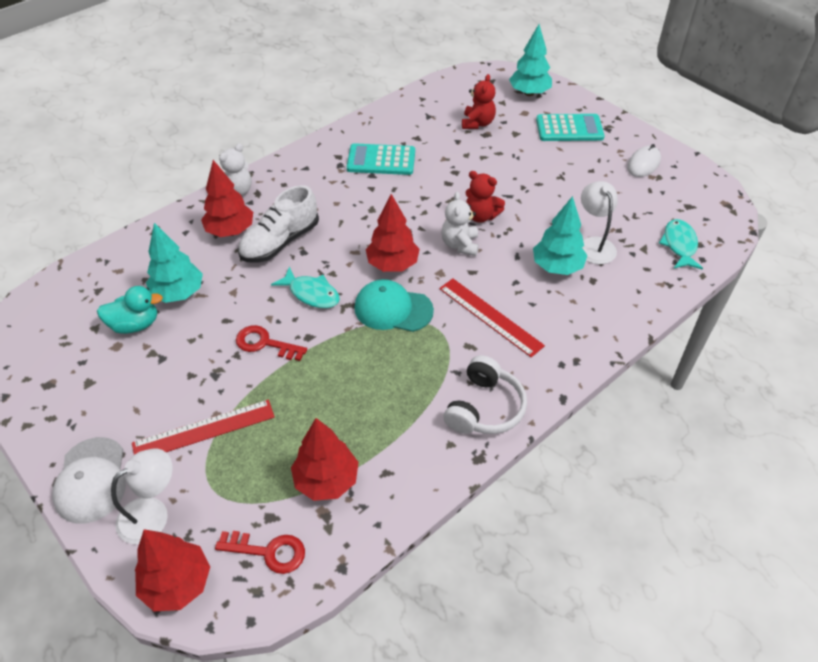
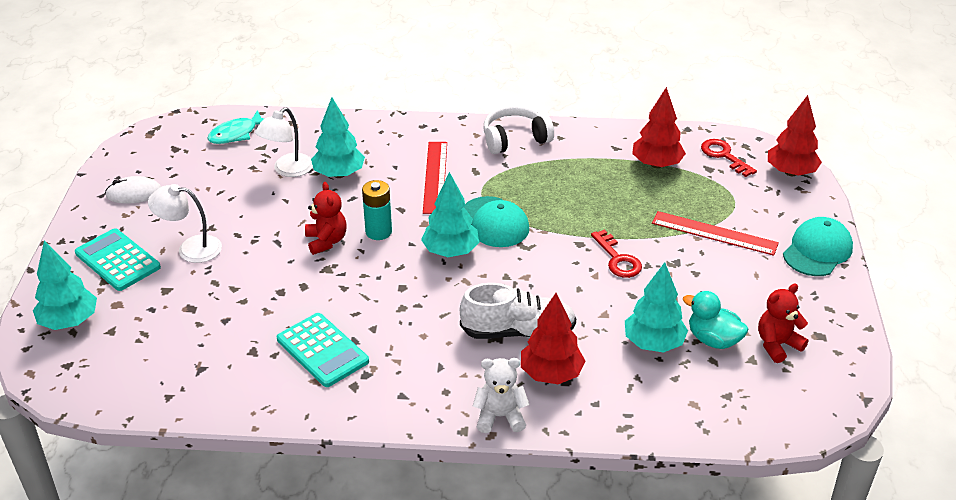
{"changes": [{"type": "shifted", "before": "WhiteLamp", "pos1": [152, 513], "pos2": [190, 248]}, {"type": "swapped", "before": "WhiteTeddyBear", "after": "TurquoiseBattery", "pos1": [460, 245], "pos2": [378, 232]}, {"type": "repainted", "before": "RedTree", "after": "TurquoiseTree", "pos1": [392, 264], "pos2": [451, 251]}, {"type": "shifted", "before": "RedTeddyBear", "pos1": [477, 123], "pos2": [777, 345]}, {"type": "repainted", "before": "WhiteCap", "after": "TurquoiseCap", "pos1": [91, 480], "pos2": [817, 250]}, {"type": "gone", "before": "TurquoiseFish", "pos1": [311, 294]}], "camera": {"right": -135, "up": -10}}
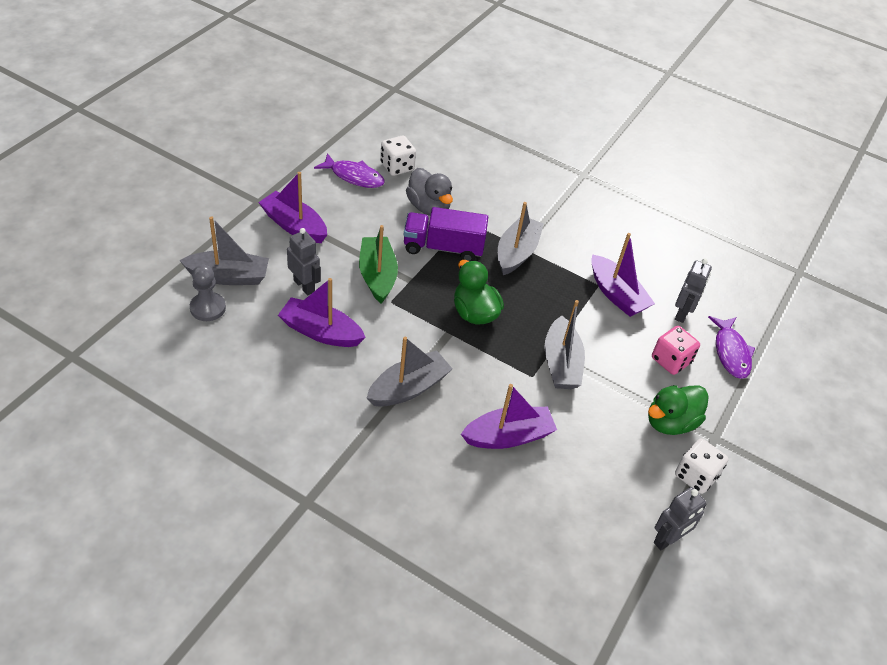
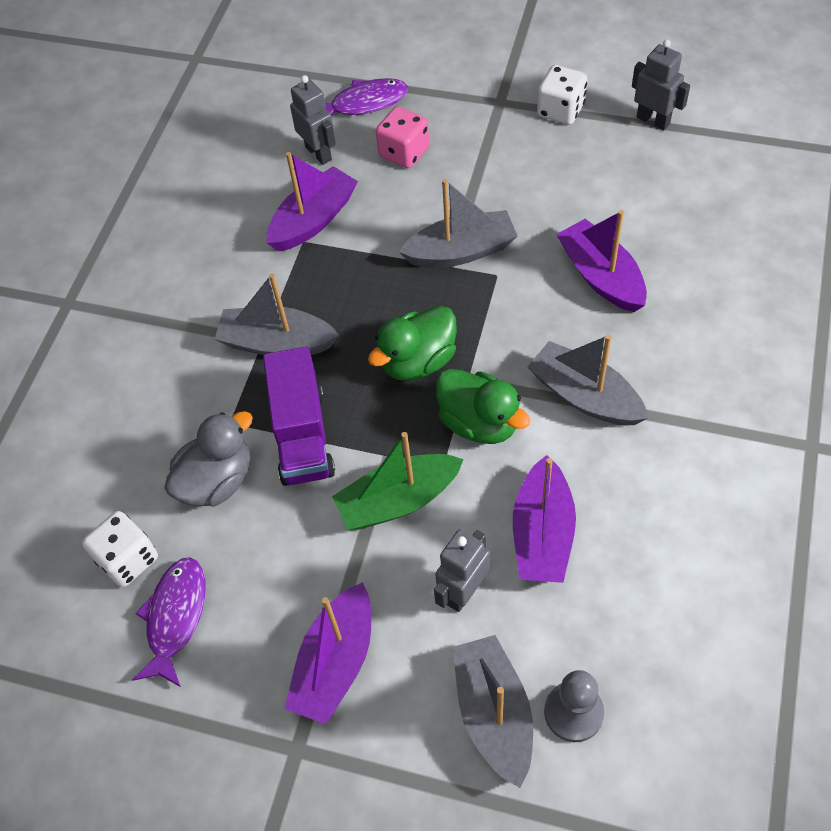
{"changes": [{"type": "rotated", "before": "GreyRobot", "pos1": [682, 313], "pos2": [319, 153], "turn": 45}, {"type": "shifted", "before": "GreenDuck", "pos1": [670, 422], "pos2": [479, 422]}], "camera": {"right": -95, "up": 10}}
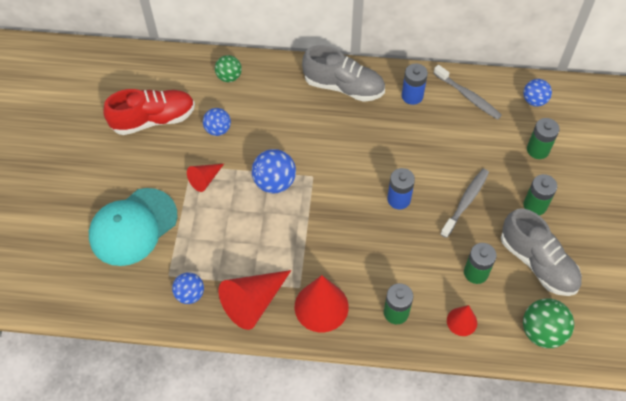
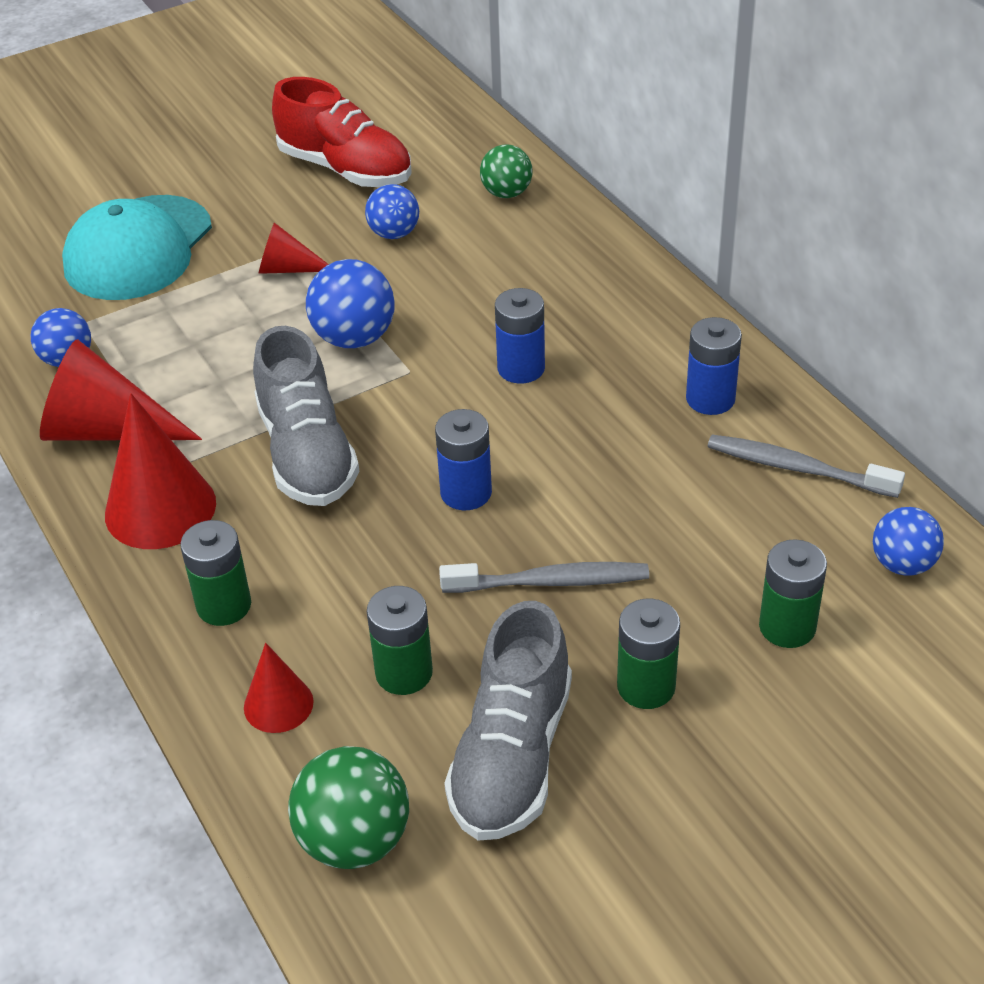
{"changes": [{"type": "rotated", "before": "TurquoiseCap", "pos1": [133, 227], "pos2": [138, 248], "turn": -75}, {"type": "shifted", "before": "GreyShoe", "pos1": [343, 87], "pos2": [307, 453]}, {"type": "new", "after": "BlueBattery", "pos2": [521, 368]}, {"type": "rotated", "before": "GreyToothbrush", "pos1": [468, 96], "pos2": [797, 468], "turn": 105}], "camera": {"right": 55, "up": -15}}
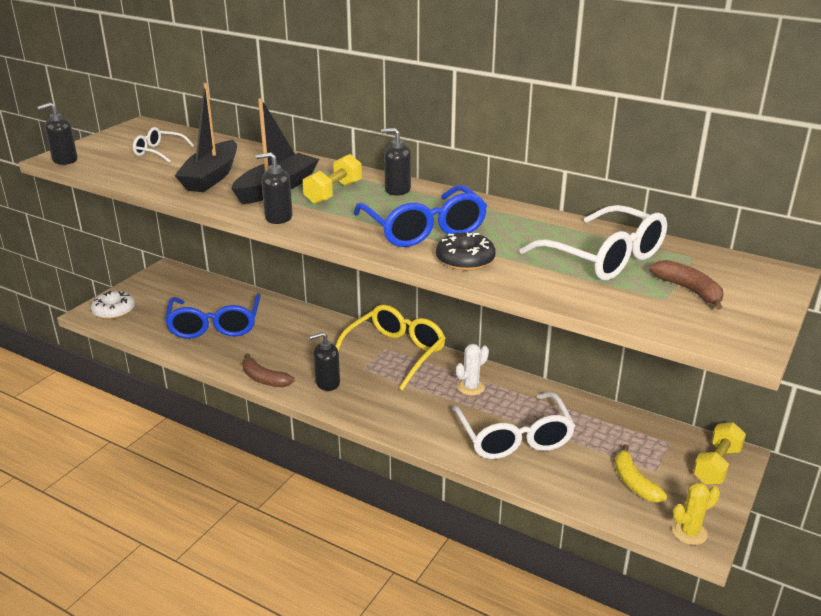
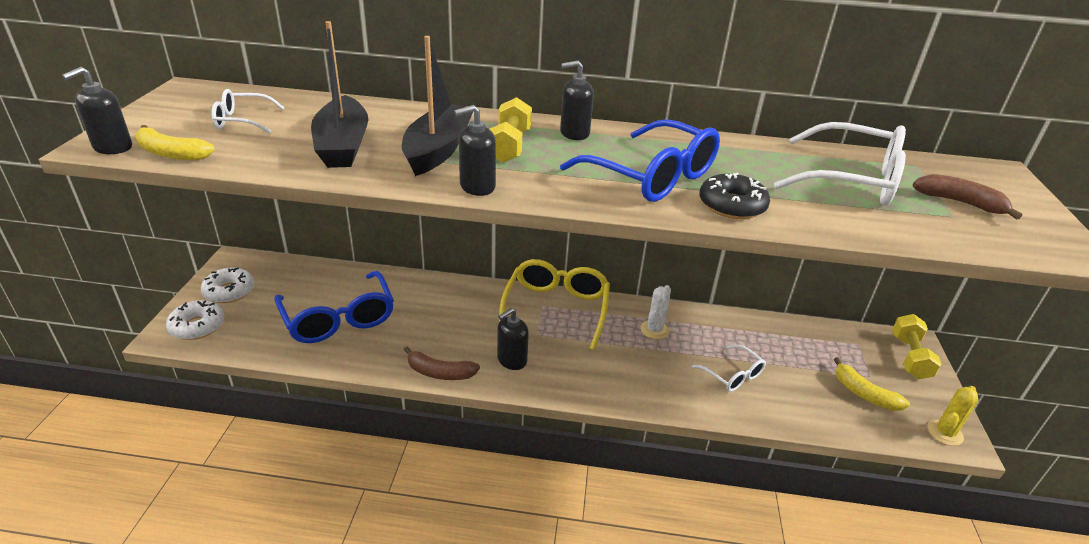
{"changes": [{"type": "new", "after": "YellowBanana", "pos2": [171, 153]}, {"type": "new", "after": "WhiteDonut", "pos2": [229, 291]}, {"type": "scaled", "before": "WhiteGlasses", "pos1": [514, 438], "pos2": [733, 375], "scale": 0.53}], "camera": {"right": -25, "up": 5}}
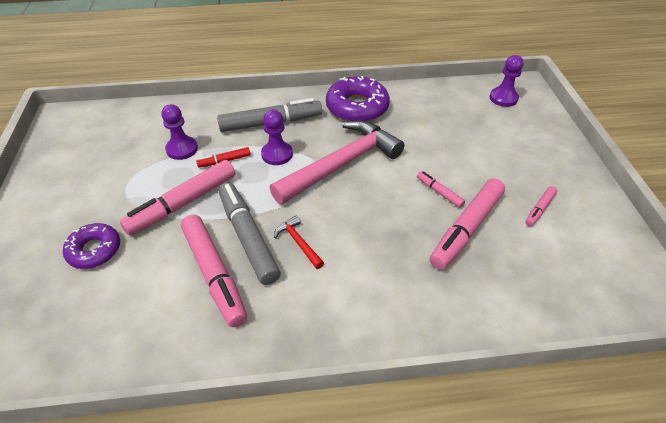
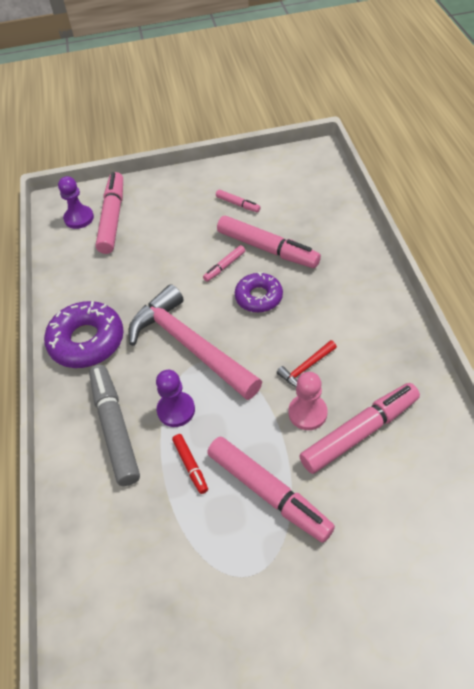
{"changes": [{"type": "new", "after": "PinkMarker", "pos2": [112, 218]}, {"type": "shifted", "before": "PurpleDonut", "pos1": [94, 250], "pos2": [259, 297]}, {"type": "swapped", "before": "GreyMarker", "after": "PinkPawn", "pos1": [248, 237], "pos2": [307, 413]}, {"type": "gone", "before": "PurplePawn", "pos1": [182, 149]}], "camera": {"right": -90, "up": 5}}
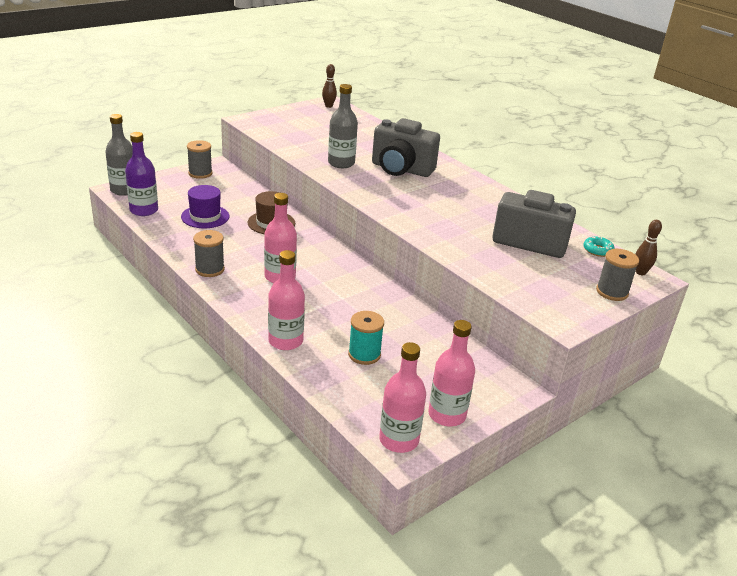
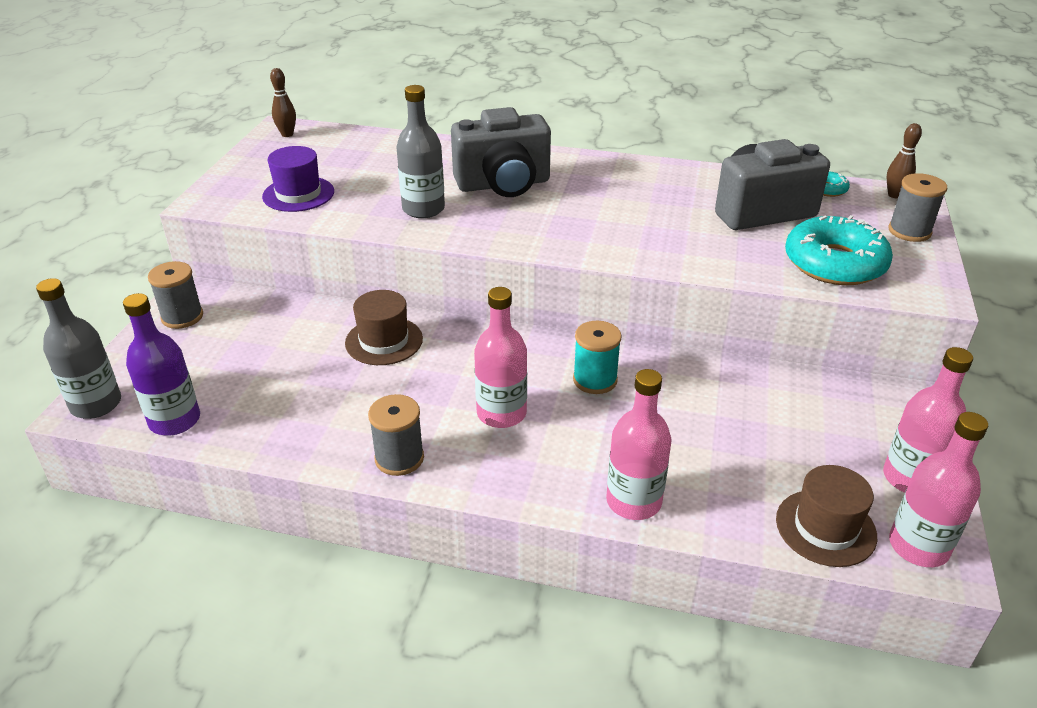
{"changes": [{"type": "shifted", "before": "PurpleHat", "pos1": [205, 216], "pos2": [298, 194]}, {"type": "shifted", "before": "TurquoiseSpool", "pos1": [364, 354], "pos2": [595, 380]}, {"type": "new", "after": "BrownHat", "pos2": [825, 527]}, {"type": "new", "after": "TurquoiseDonut", "pos2": [834, 263]}], "camera": {"right": -35, "up": 5}}
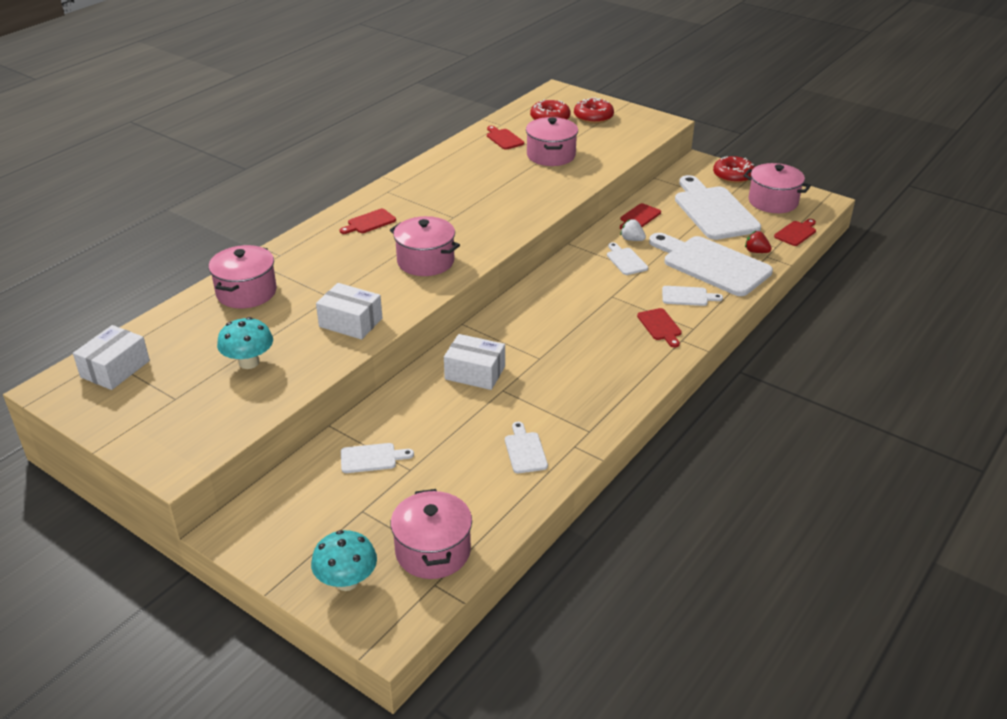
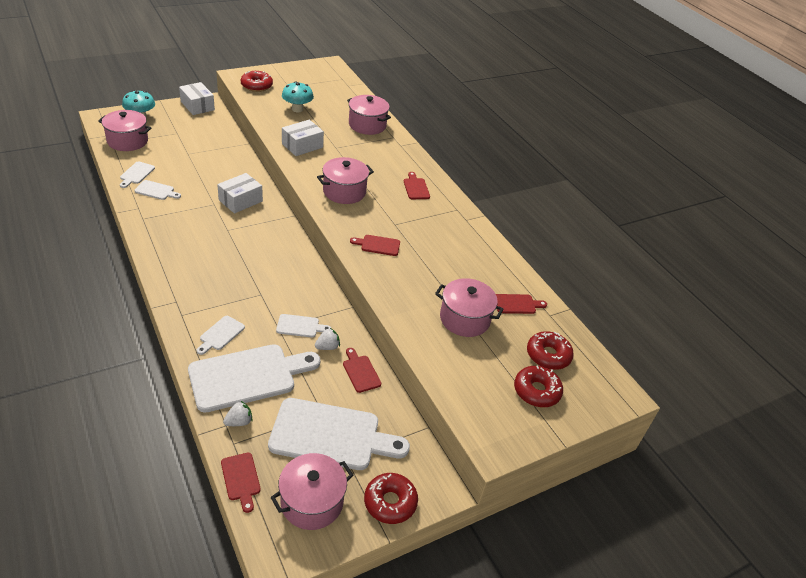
{"changes": [{"type": "shifted", "before": "WhiteCuttingBoard", "pos1": [372, 458], "pos2": [136, 174]}, {"type": "shifted", "before": "WhiteBox", "pos1": [115, 369], "pos2": [197, 106]}, {"type": "repainted", "before": "RedStrawberry", "after": "WhiteStrawberry", "pos1": [756, 251], "pos2": [239, 422]}, {"type": "new", "after": "RedDonut", "pos2": [256, 86]}, {"type": "shifted", "before": "RedCuttingBoard", "pos1": [660, 326], "pos2": [378, 245]}], "camera": {"right": 110, "up": 5}}
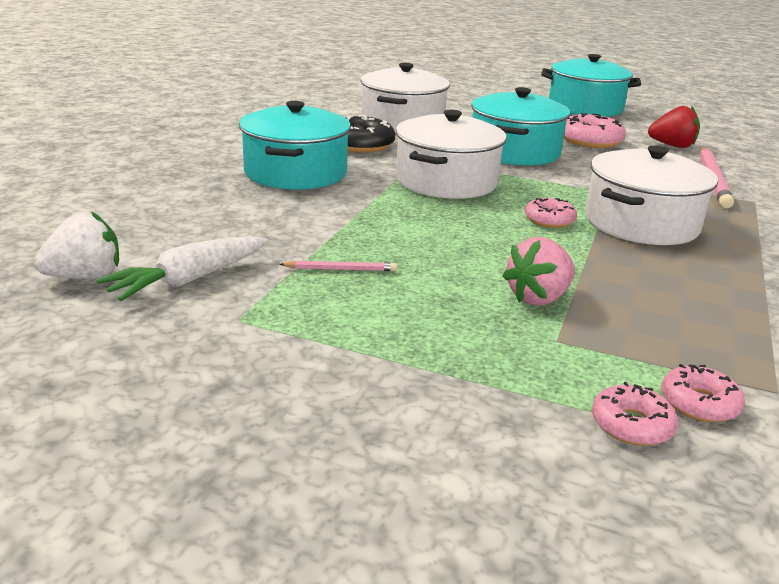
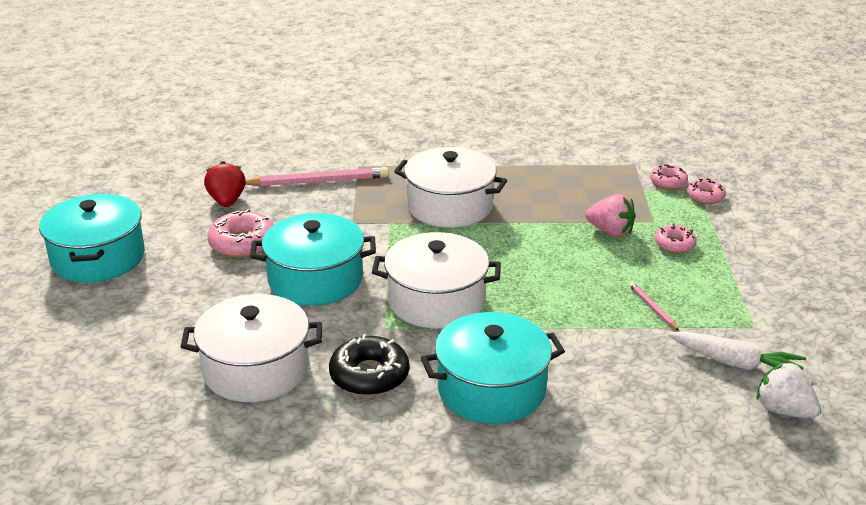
{"changes": [{"type": "shifted", "before": "PinkDonut", "pos1": [549, 220], "pos2": [674, 244]}], "camera": {"right": -110, "up": 5}}
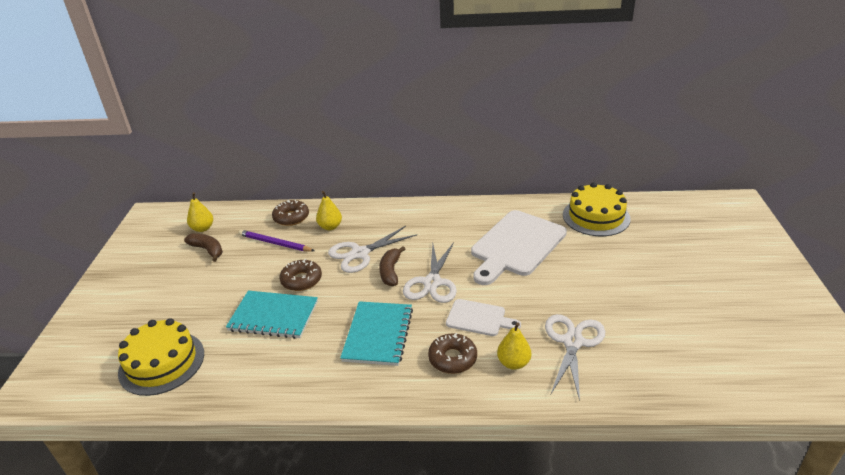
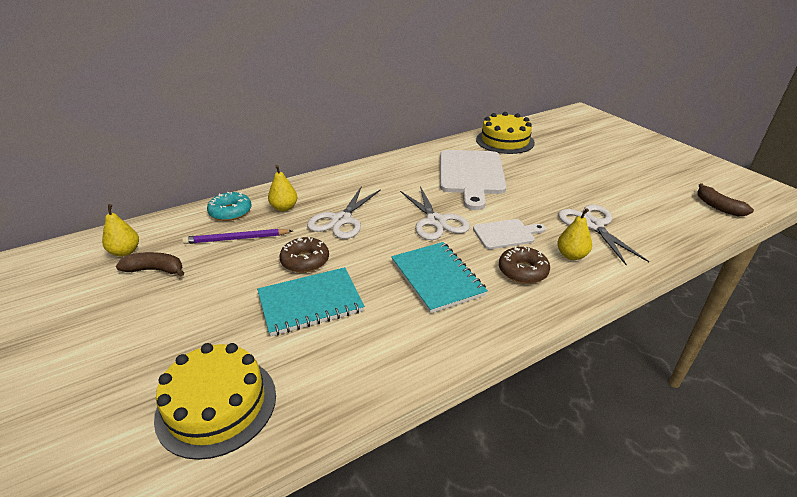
{"changes": [{"type": "repainted", "before": "BrownDonut", "after": "TurquoiseDonut", "pos1": [291, 217], "pos2": [230, 212]}, {"type": "shifted", "before": "BrownBanana", "pos1": [390, 271], "pos2": [718, 207]}], "camera": {"right": -35, "up": 0}}
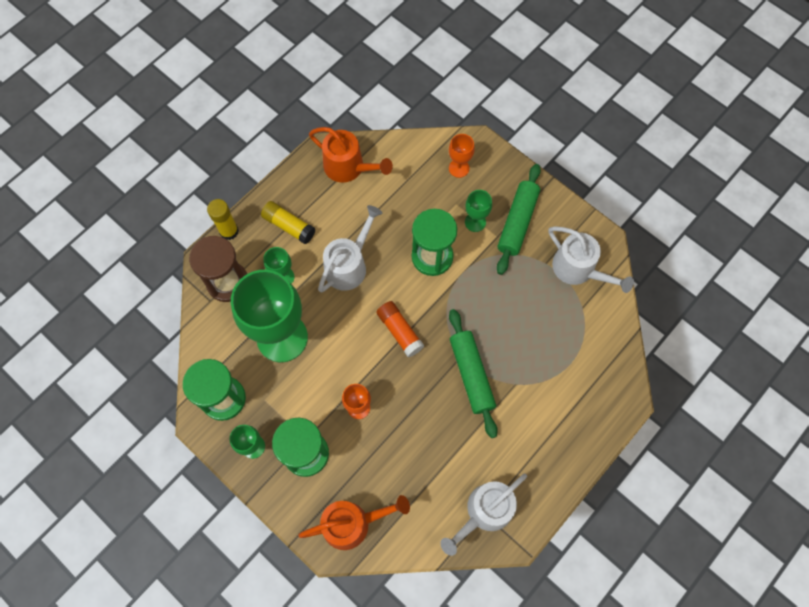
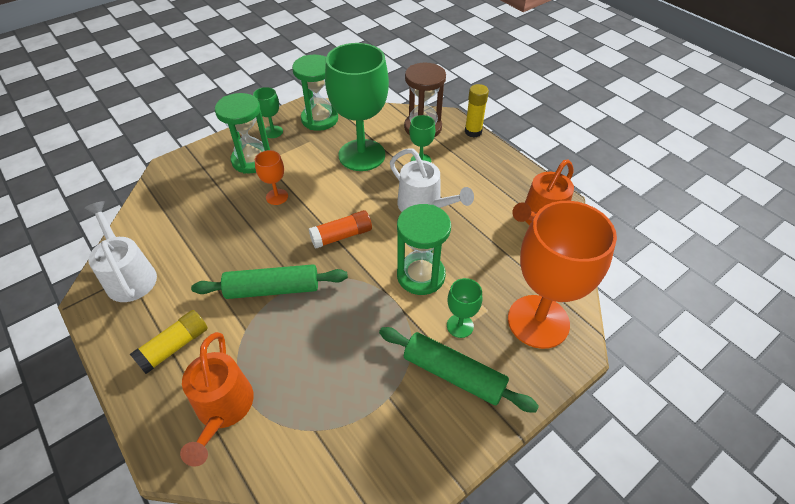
{"changes": [{"type": "shifted", "before": "YellowGlueStick", "pos1": [289, 226], "pos2": [174, 347]}, {"type": "shifted", "before": "OrangeWateringCan", "pos1": [353, 523], "pos2": [223, 409]}, {"type": "scaled", "before": "OrangeGoblet", "pos1": [459, 168], "pos2": [538, 321], "scale": 2.28}, {"type": "gone", "before": "WhiteWateringCan", "pos1": [578, 270]}], "camera": {"right": 100, "up": -20}}
